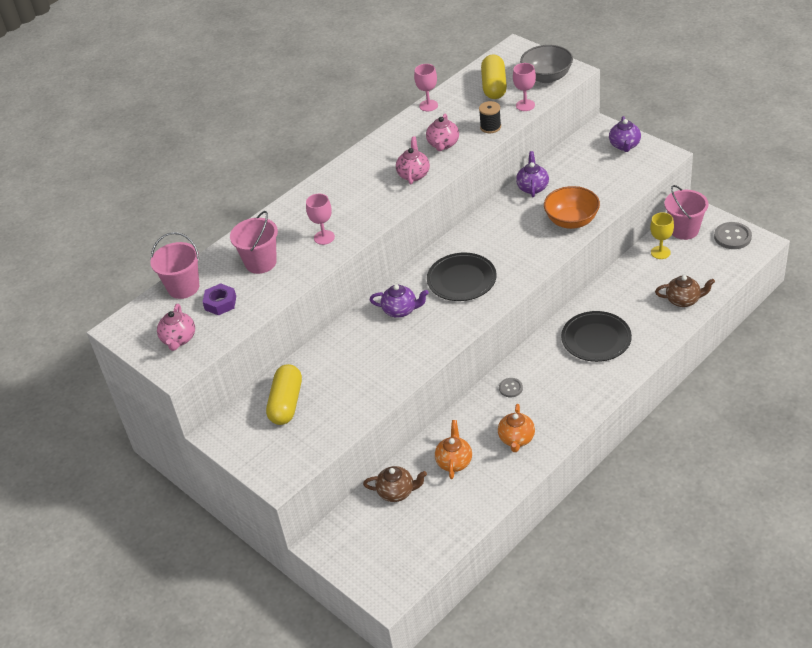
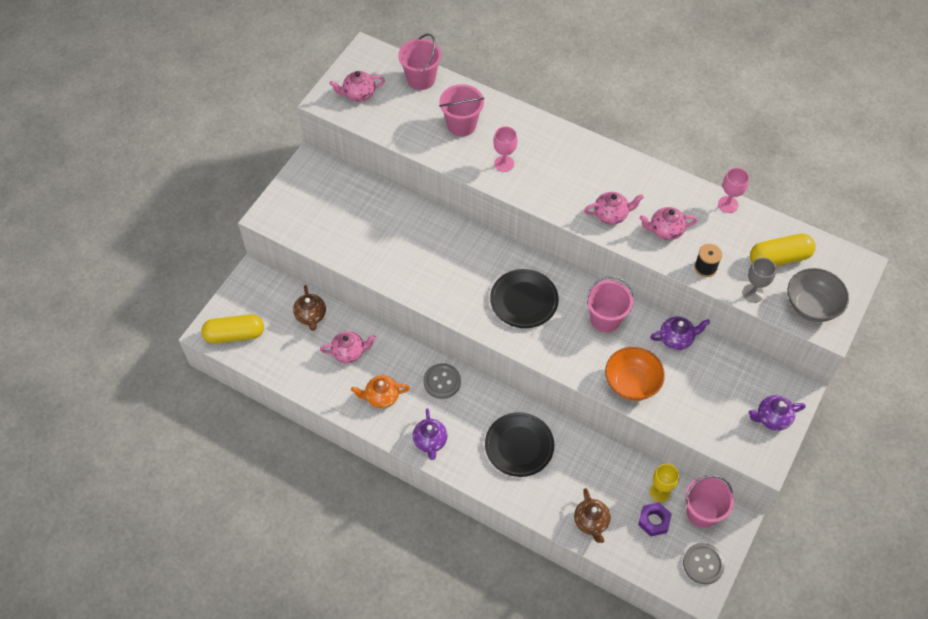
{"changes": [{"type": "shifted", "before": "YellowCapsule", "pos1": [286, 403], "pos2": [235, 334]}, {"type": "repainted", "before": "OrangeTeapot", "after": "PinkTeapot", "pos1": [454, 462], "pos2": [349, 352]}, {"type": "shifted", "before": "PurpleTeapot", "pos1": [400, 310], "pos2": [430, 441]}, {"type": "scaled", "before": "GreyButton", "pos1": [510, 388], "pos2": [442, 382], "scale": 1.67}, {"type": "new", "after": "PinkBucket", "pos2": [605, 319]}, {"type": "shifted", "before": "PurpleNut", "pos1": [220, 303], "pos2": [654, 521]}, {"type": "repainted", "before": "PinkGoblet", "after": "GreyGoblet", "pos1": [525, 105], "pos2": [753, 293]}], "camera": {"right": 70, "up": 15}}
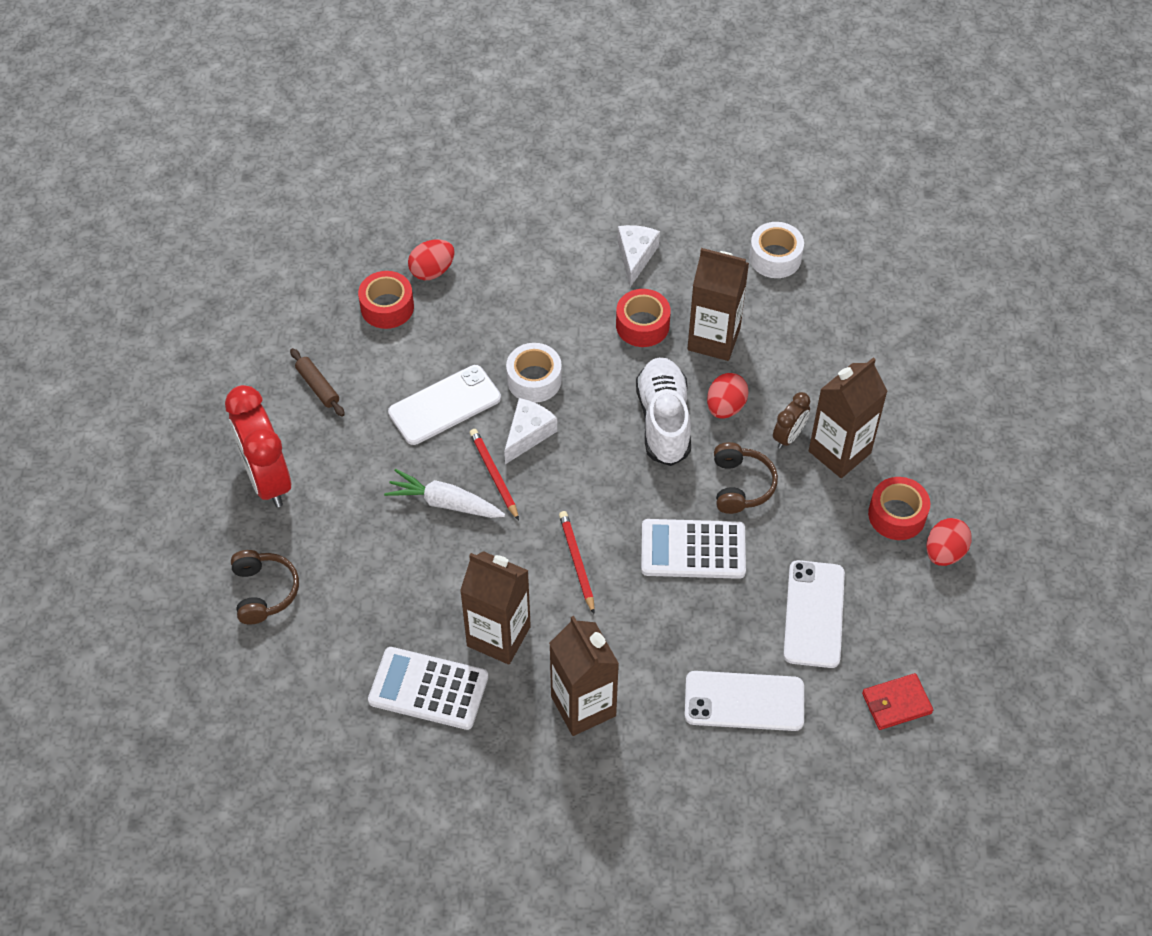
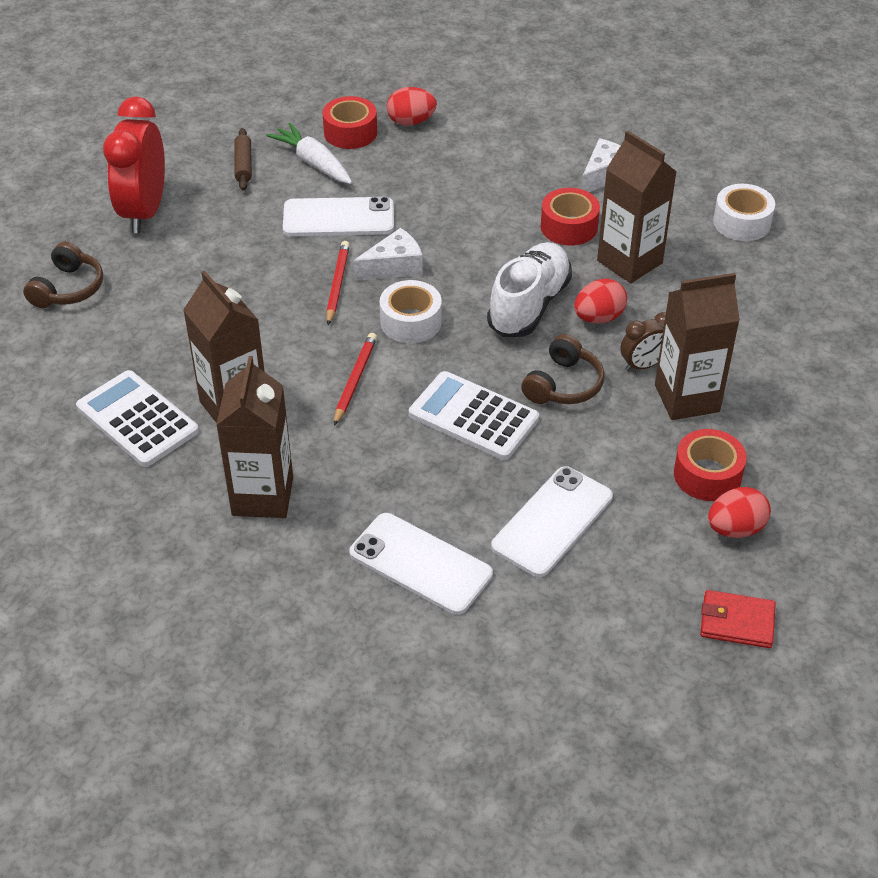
{"changes": [{"type": "shifted", "before": "WhiteCarrot", "pos1": [445, 502], "pos2": [313, 163]}, {"type": "shifted", "before": "WhiteTape", "pos1": [534, 380], "pos2": [411, 322]}, {"type": "shifted", "before": "RedWallet", "pos1": [896, 703], "pos2": [736, 622]}], "camera": {"right": 30, "up": -10}}
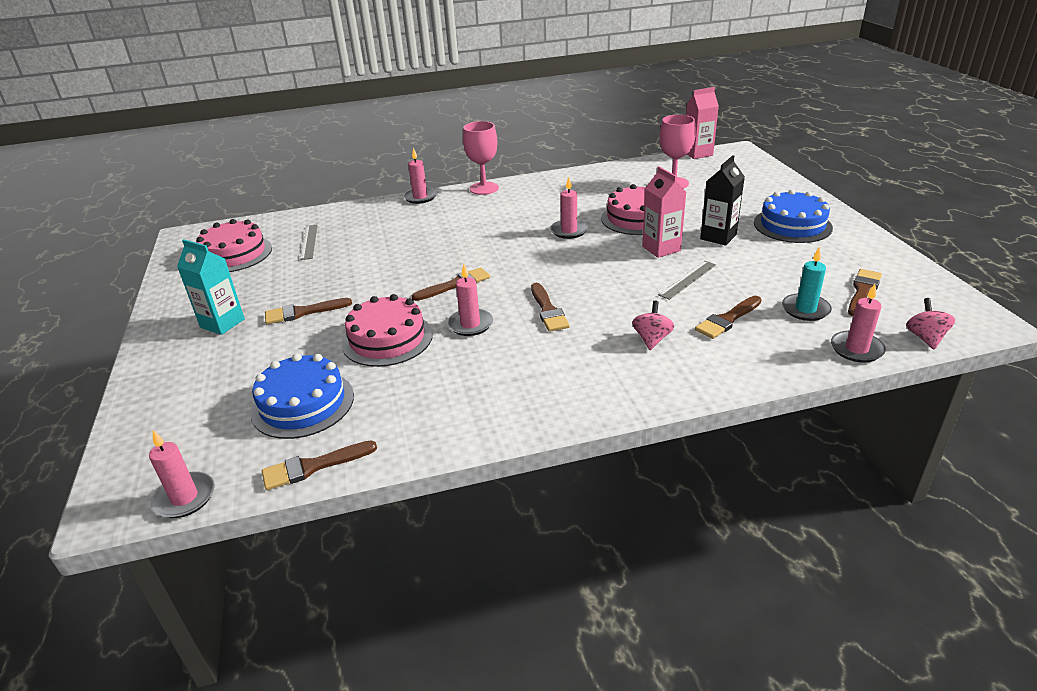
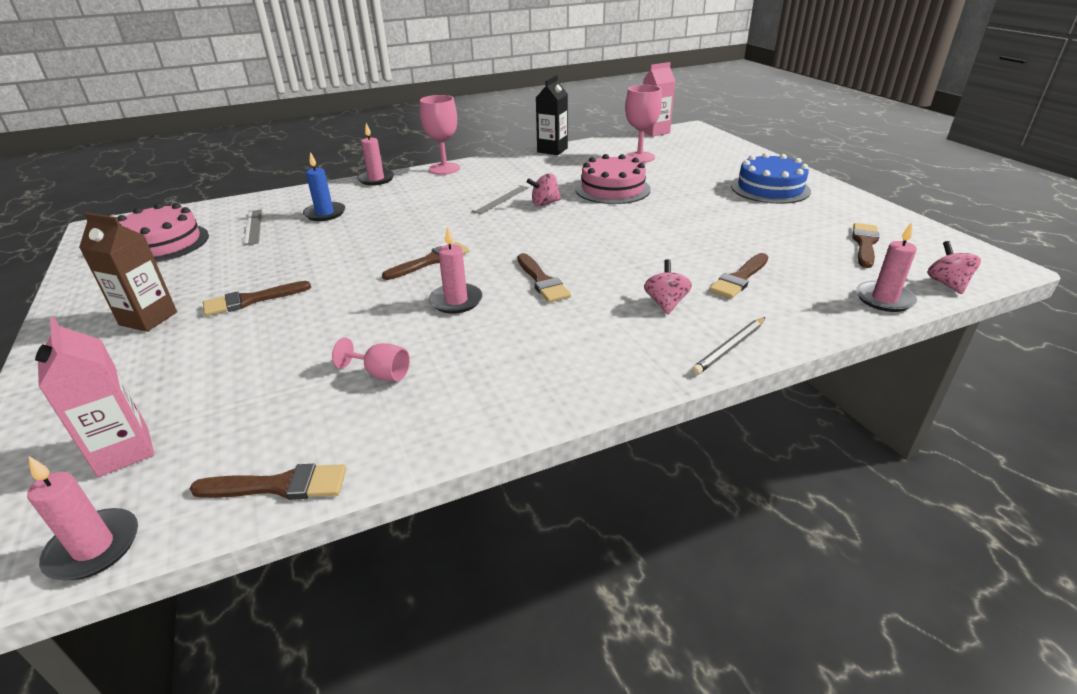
{"changes": [{"type": "shifted", "before": "PinkCarton", "pos1": [661, 248], "pos2": [123, 451]}, {"type": "repainted", "before": "TurquoiseCarton", "after": "BrownCarton", "pos1": [222, 323], "pos2": [148, 319]}, {"type": "rotated", "before": "BrownBrush", "pos1": [313, 466], "pos2": [279, 485], "turn": -150}, {"type": "new", "after": "BlueCandle", "pos2": [325, 213]}, {"type": "new", "after": "PinkGoblet", "pos2": [381, 374]}, {"type": "shifted", "before": "GreyRuler", "pos1": [687, 279], "pos2": [501, 199]}, {"type": "swapped", "before": "PinkCandle", "after": "PinkSpinningTop", "pos1": [569, 231], "pos2": [545, 203]}, {"type": "shifted", "before": "BlackCarton", "pos1": [718, 237], "pos2": [552, 150]}, {"type": "new", "after": "GreyPencil", "pos2": [729, 348]}, {"type": "gone", "before": "BlueCake", "pos1": [303, 403]}, {"type": "gone", "before": "PinkCake", "pos1": [387, 339]}, {"type": "gone", "before": "TurquoiseCandle", "pos1": [805, 309]}], "camera": {"right": -10, "up": 0}}
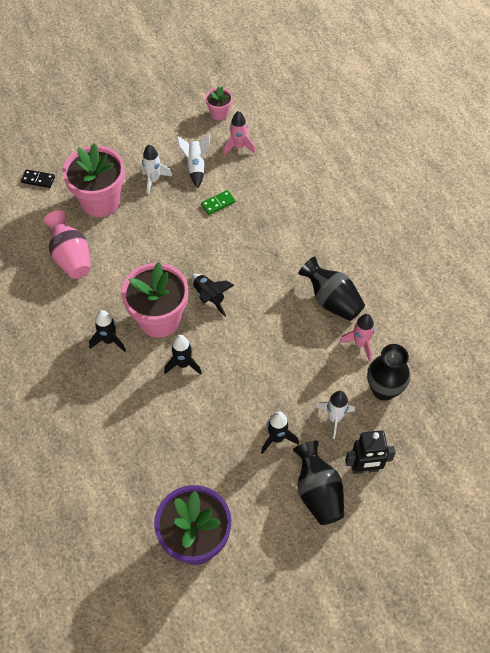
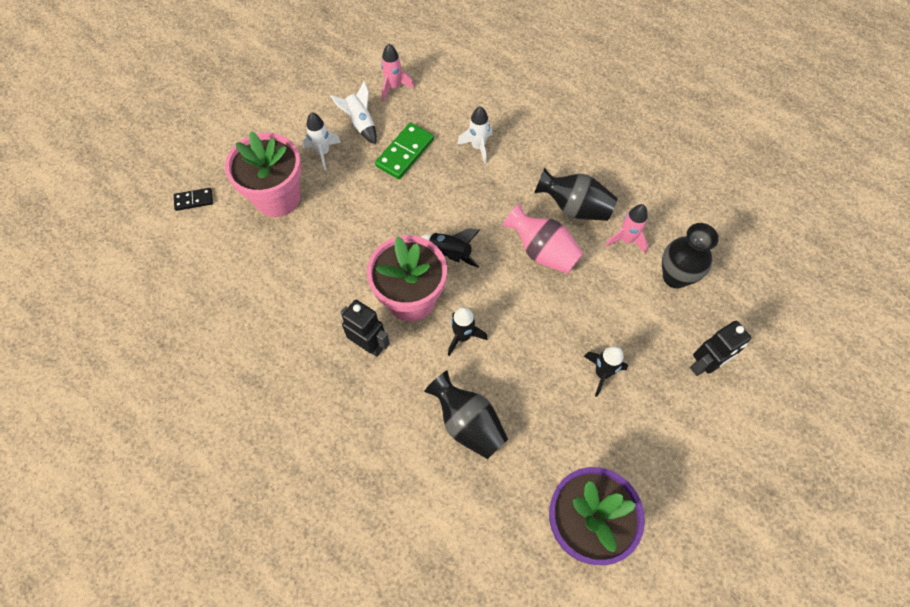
{"changes": [{"type": "swapped", "before": "BlackRocket", "after": "BlackRobot", "pos1": [109, 340], "pos2": [369, 345]}, {"type": "scaled", "before": "GreenDomino", "pos1": [218, 203], "pos2": [405, 153], "scale": 1.71}, {"type": "shifted", "before": "BlackVase", "pos1": [318, 492], "pos2": [468, 423]}, {"type": "shifted", "before": "WhiteRocket", "pos1": [335, 418], "pos2": [478, 147]}, {"type": "shifted", "before": "PinkVase", "pos1": [71, 257], "pos2": [542, 251]}, {"type": "gone", "before": "PinkFlowerPot", "pos1": [219, 114]}], "camera": {"right": -25, "up": 5}}
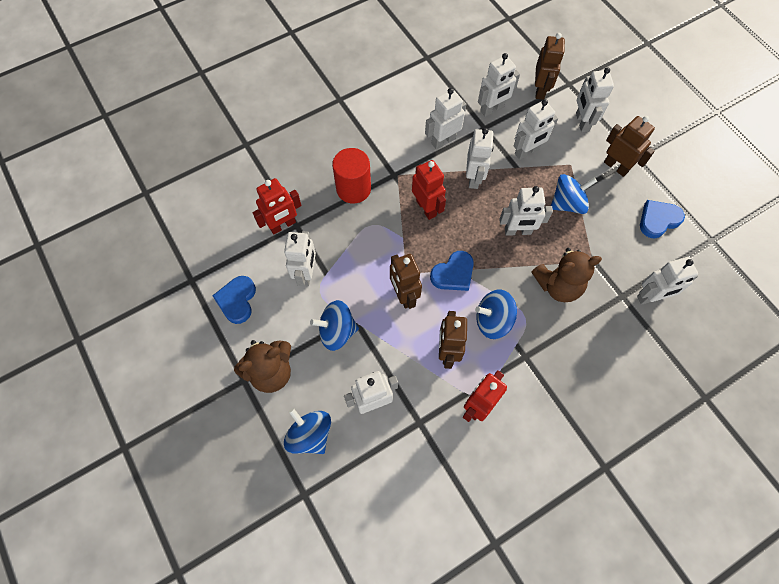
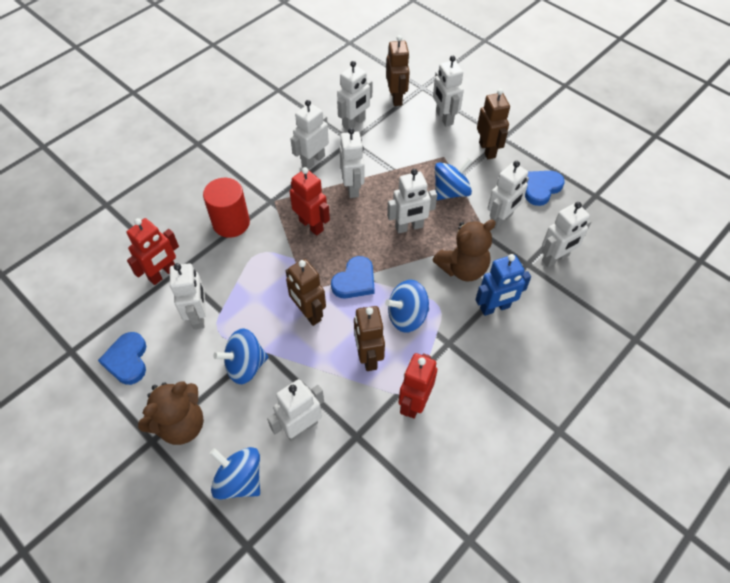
{"changes": [{"type": "new", "after": "BlueRobot", "pos2": [495, 308]}, {"type": "rotated", "before": "BrownRobot", "pos1": [616, 166], "pos2": [487, 150], "turn": 45}, {"type": "shifted", "before": "WhiteRobot", "pos1": [527, 152], "pos2": [501, 219]}], "camera": {"right": -15, "up": -10}}
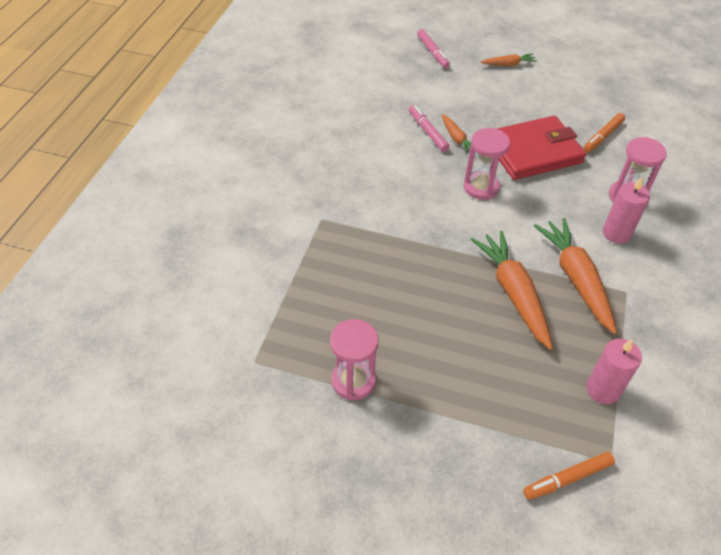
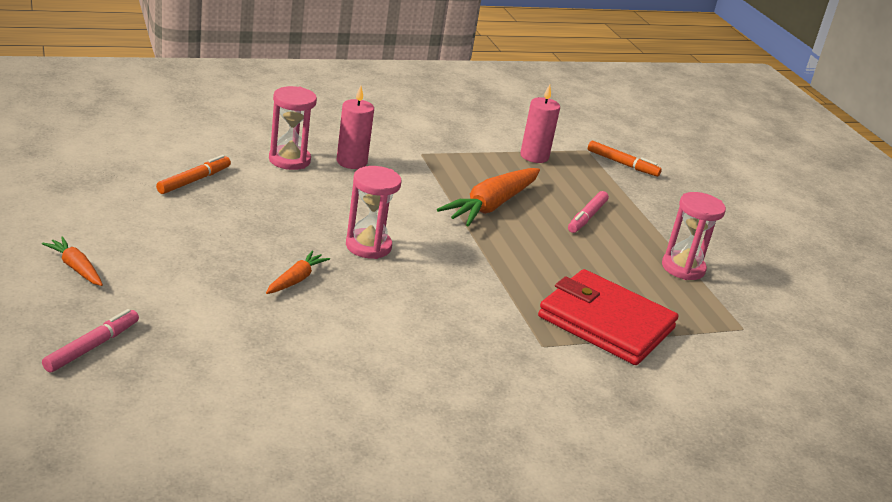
{"changes": [{"type": "rotated", "before": "OrangeMarker", "pos1": [602, 136], "pos2": [194, 180], "turn": -60}, {"type": "shifted", "before": "RedWallet", "pos1": [533, 152], "pos2": [606, 323]}, {"type": "shifted", "before": "PinkMarker", "pos1": [428, 132], "pos2": [586, 217]}, {"type": "gone", "before": "OrangeCarrot", "pos1": [575, 279]}], "camera": {"right": -130, "up": -20}}
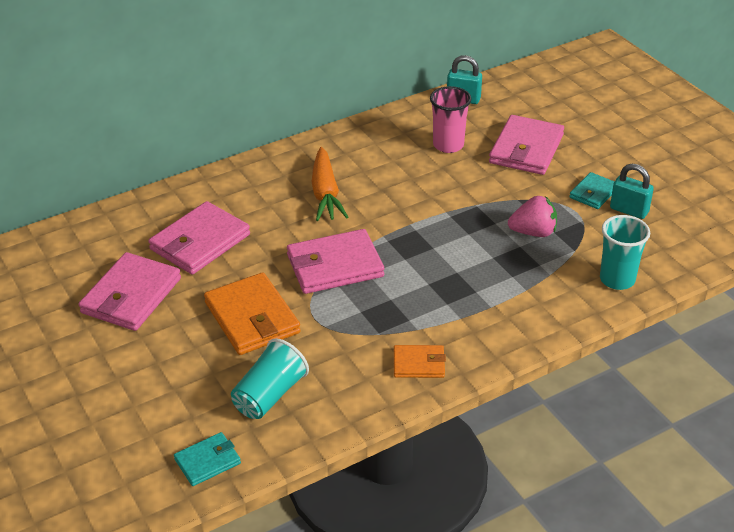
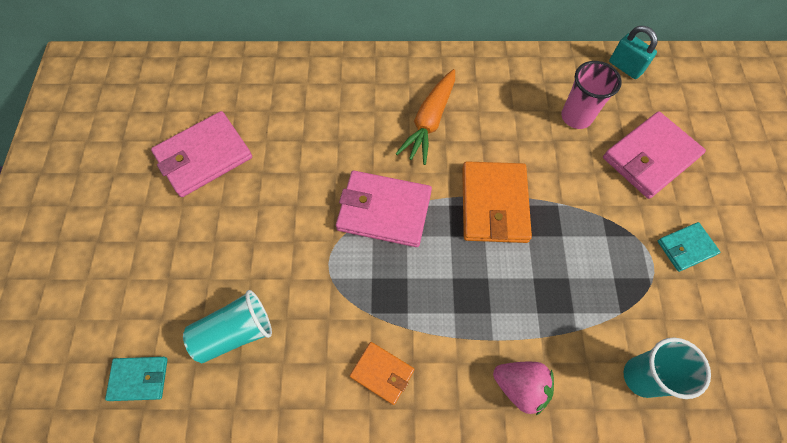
{"changes": [{"type": "shifted", "before": "OrangeWallet", "pos1": [252, 318], "pos2": [494, 204]}, {"type": "shifted", "before": "PinkStrawberry", "pos1": [533, 232], "pos2": [520, 387]}, {"type": "gone", "before": "PinkWallet", "pos1": [200, 242]}, {"type": "gone", "before": "TurquoisePadlock", "pos1": [629, 210]}], "camera": {"right": 30, "up": 25}}
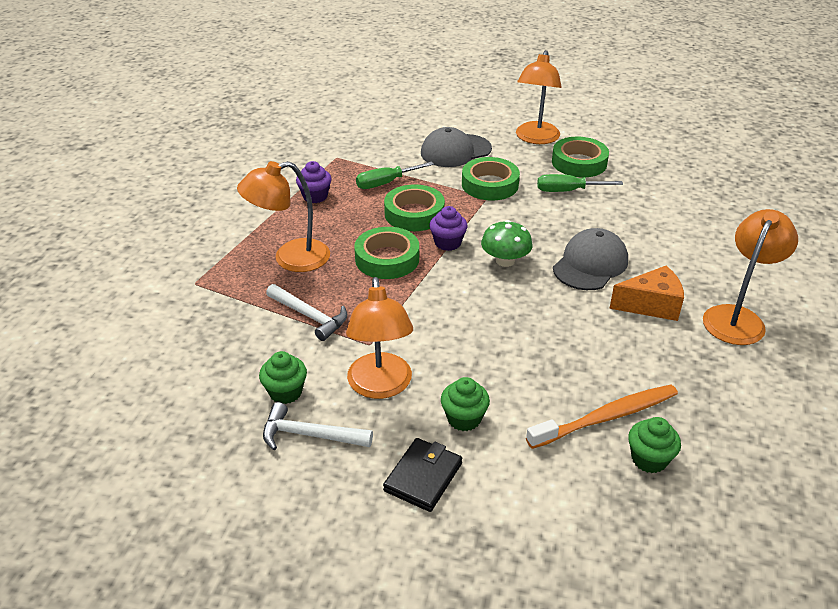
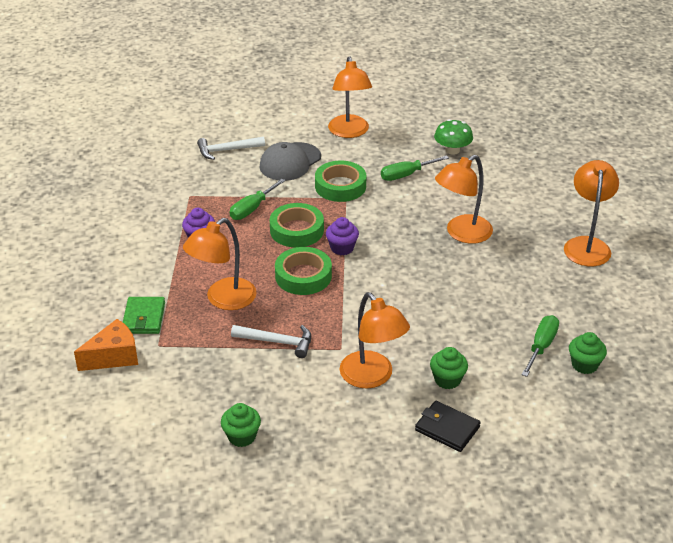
{"changes": [{"type": "shifted", "before": "OrangeCheese", "pos1": [651, 305], "pos2": [114, 356]}, {"type": "new", "after": "GreenWallet", "pos2": [144, 318]}, {"type": "shifted", "before": "WhiteHammer", "pos1": [310, 435], "pos2": [227, 150]}, {"type": "shifted", "before": "GreenCupcake", "pos1": [285, 392], "pos2": [242, 436]}, {"type": "rotated", "before": "BlackWallet", "pos1": [423, 477], "pos2": [447, 428], "turn": -60}, {"type": "shifted", "before": "GreenMushroom", "pos1": [505, 261], "pos2": [452, 150]}, {"type": "swapped", "before": "GreyCap", "after": "OrangeLamp", "pos1": [590, 264], "pos2": [462, 234]}, {"type": "swapped", "before": "OrangeToothbrush", "after": "GreenScrewdriver", "pos1": [606, 417], "pos2": [541, 346]}, {"type": "gone", "before": "GreenTape", "pos1": [579, 163]}], "camera": {"right": -25, "up": 0}}
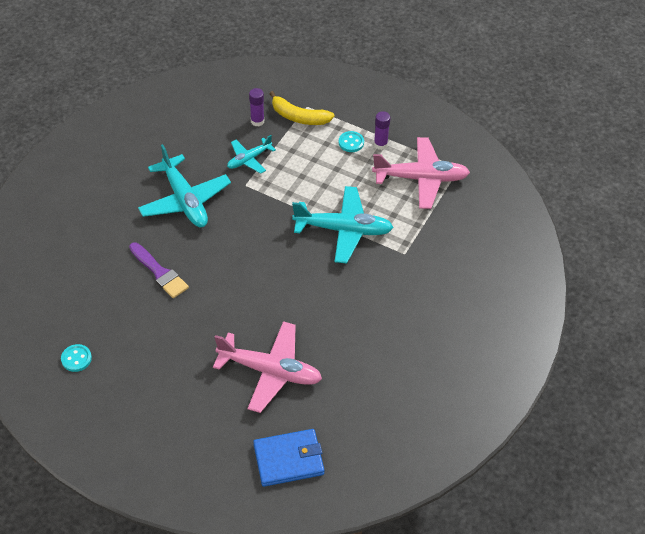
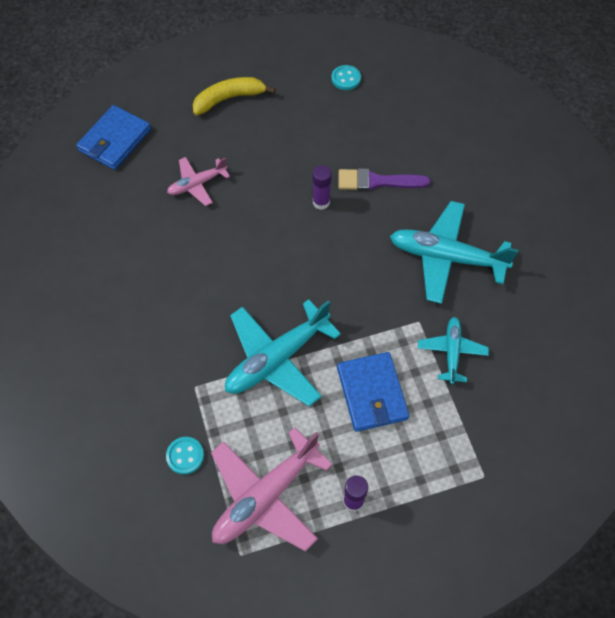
{"changes": [{"type": "shifted", "before": "TurquoiseButton", "pos1": [351, 142], "pos2": [185, 456]}, {"type": "scaled", "before": "PinkPlane", "pos1": [270, 371], "pos2": [197, 184], "scale": 0.56}, {"type": "shifted", "before": "YellowBanana", "pos1": [299, 117], "pos2": [229, 99]}, {"type": "shifted", "before": "PurpleGlueStick", "pos1": [257, 121], "pos2": [321, 202]}, {"type": "new", "after": "BlueWallet", "pos2": [372, 393]}], "camera": {"right": 135, "up": 10}}
